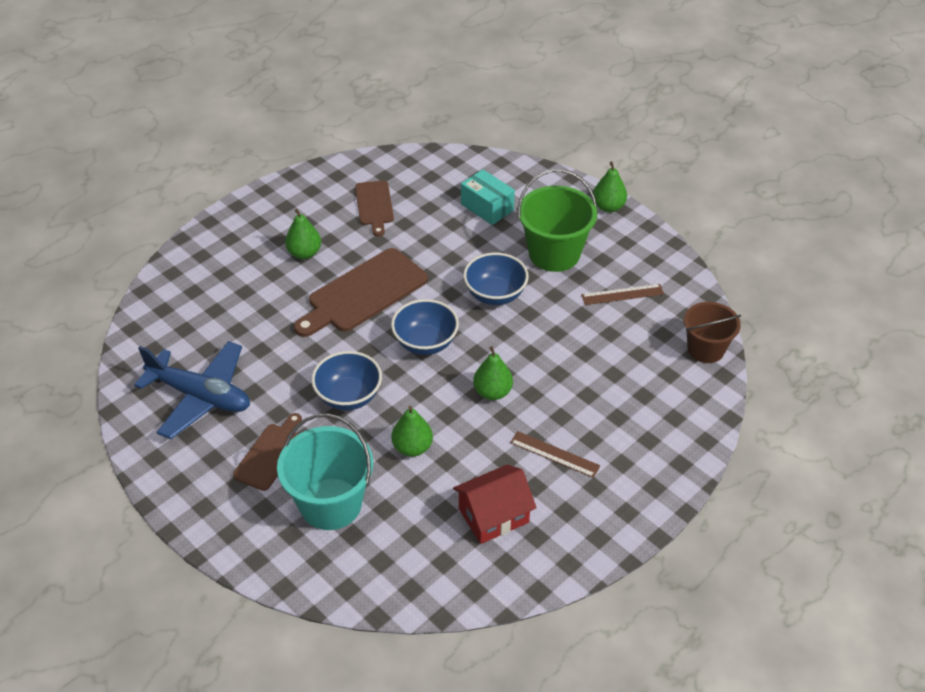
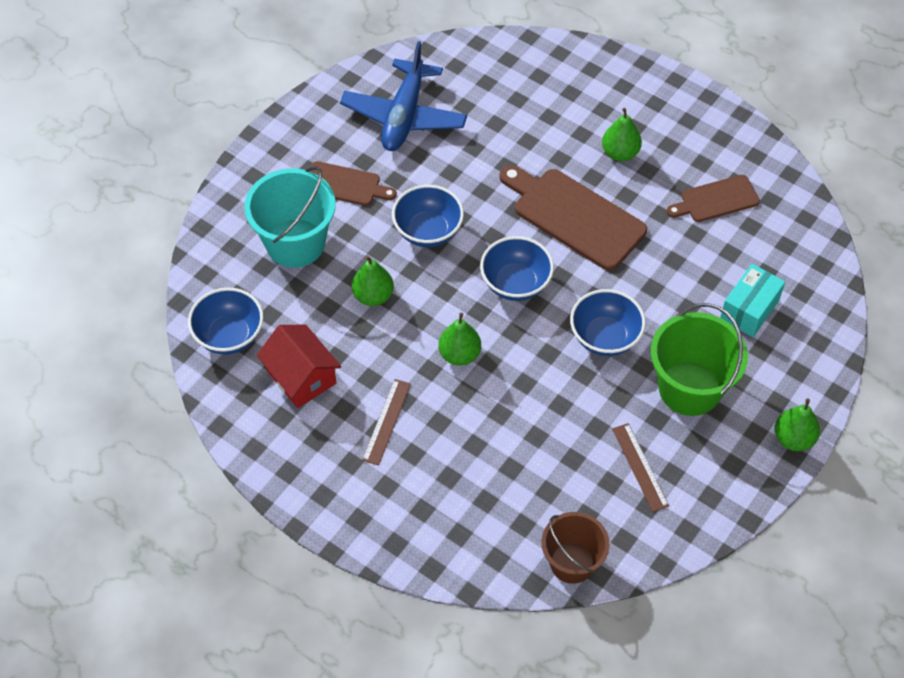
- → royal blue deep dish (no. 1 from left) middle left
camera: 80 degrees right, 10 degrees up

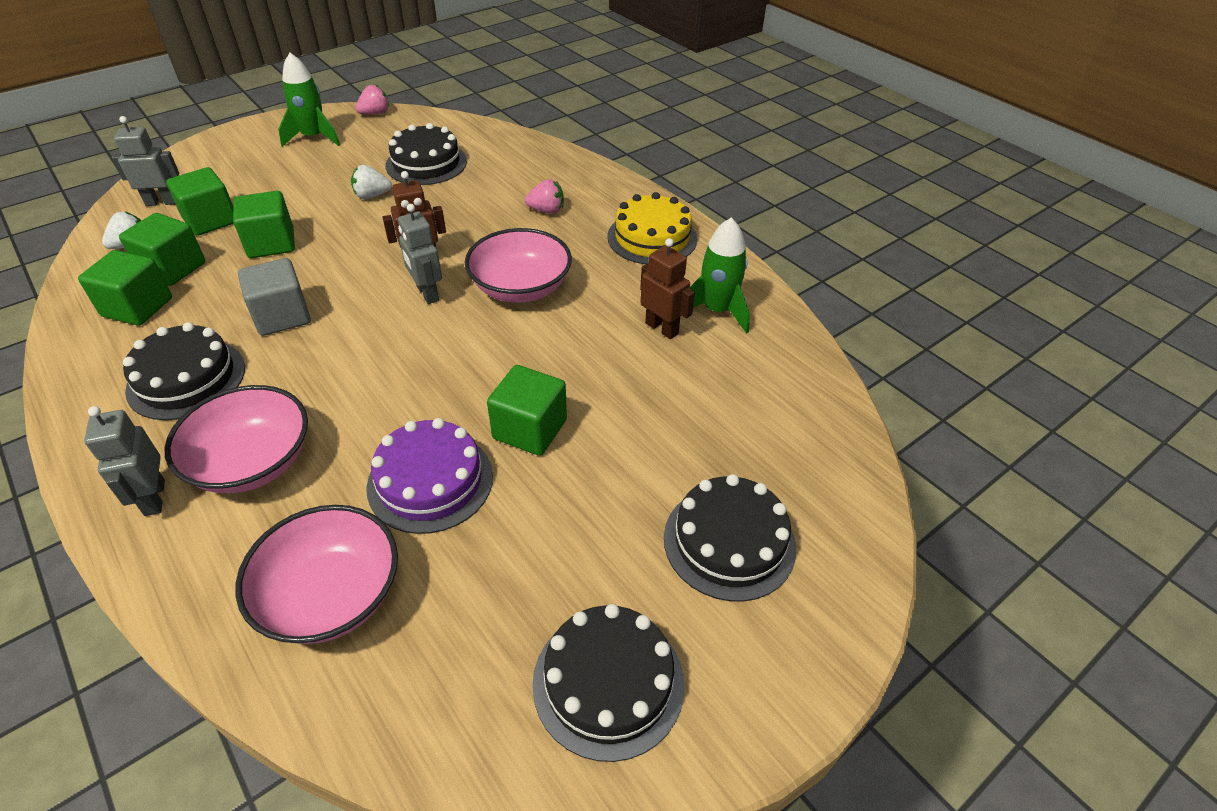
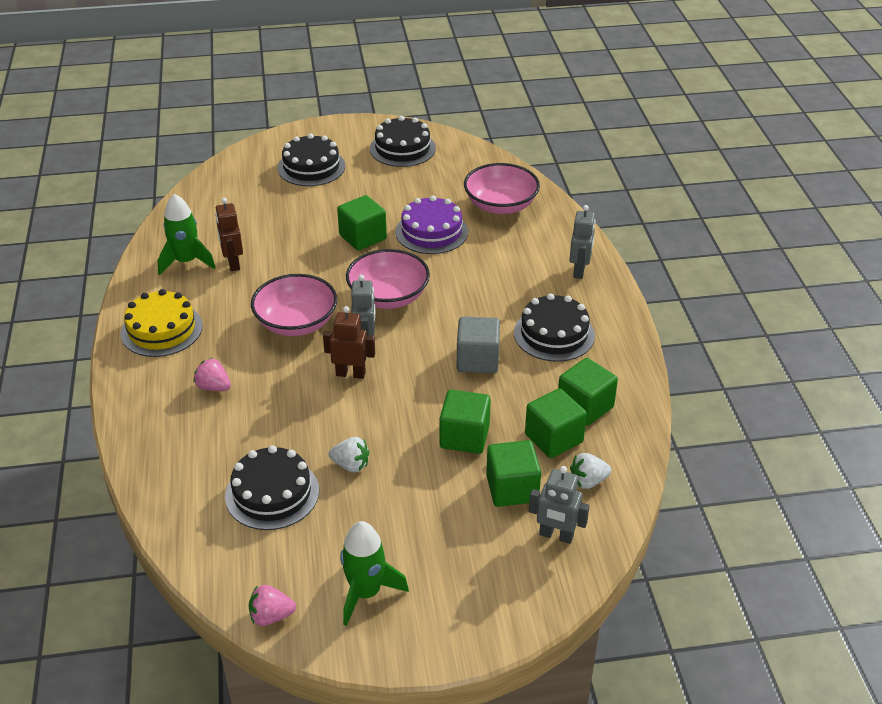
rose-pink deep dish (no. 1 from left in the first image) middle left → rose-pink deep dish (no. 2 from left) centre, shifted
camera: 150 degrees left, 5 degrees down

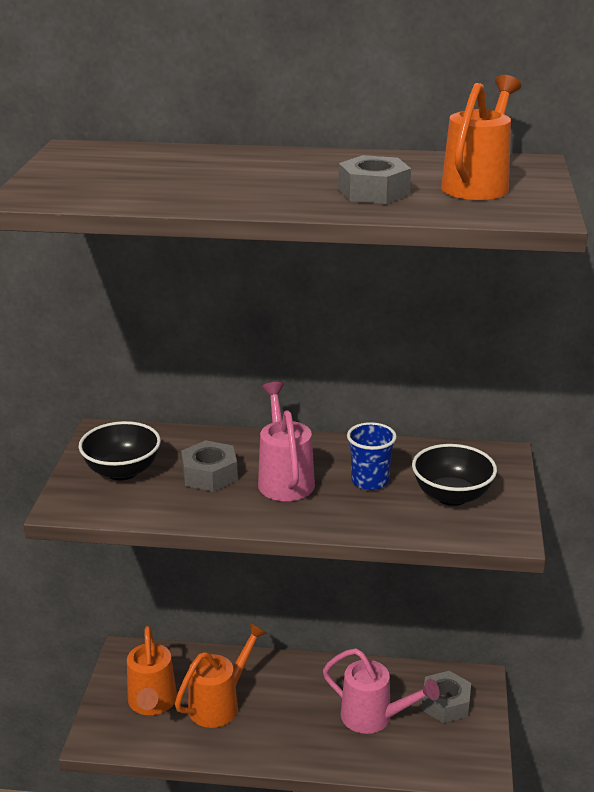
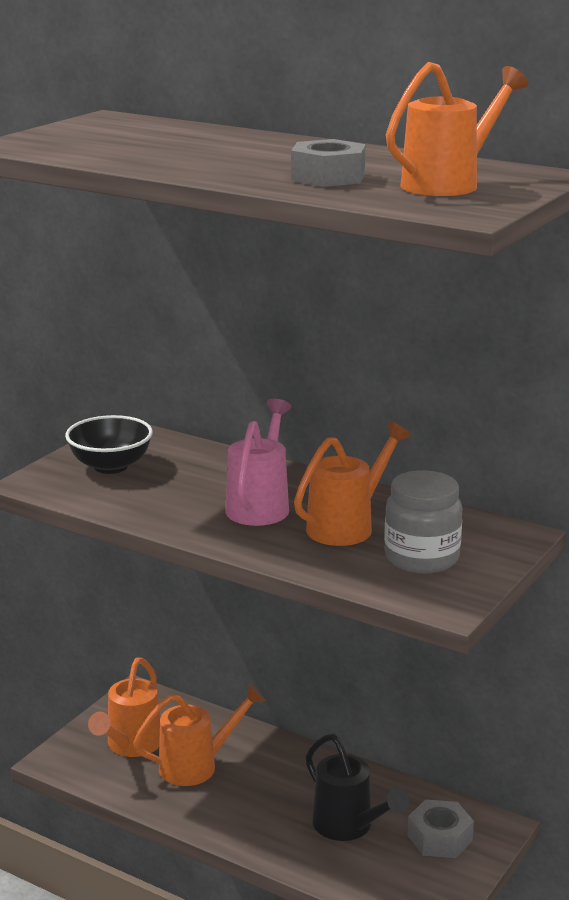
royal blue beaker centre → orange watering pot (no. 3 from left) centre
grey hexagon nut (no. 1 from left) centre → -
black deep dish (no. 2 from left) middle right → grey jar middle right
rose-pink watering pot (no. 2 from left) bottom centre → black watering pot bottom centre
camera: 25 degrees right, 5 degrees down

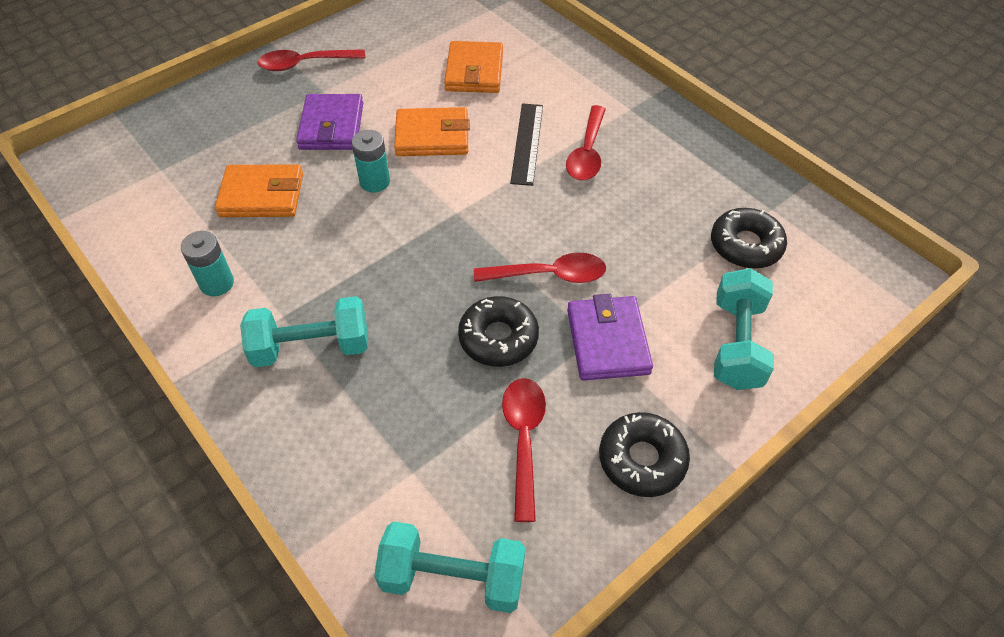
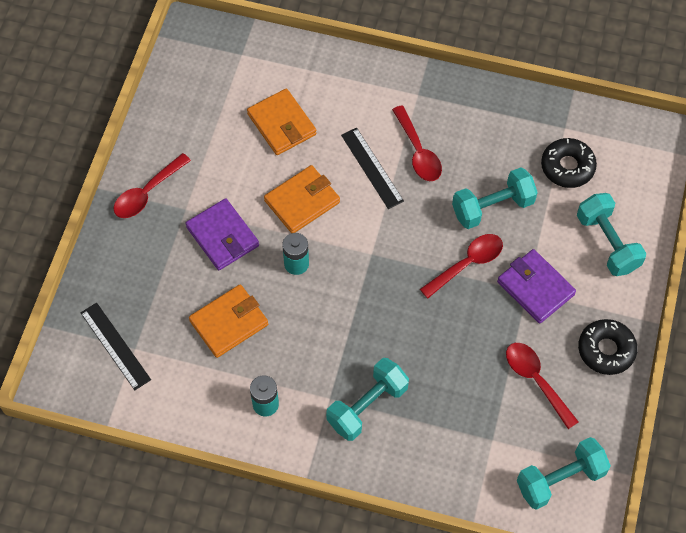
black glazed donut (no. 1 from left) centre → -
- → aqua hand weight (no. 2 from left) middle right
- → black ruler (no. 1 from left) middle left
camera: 35 degrees left, 10 degrees up

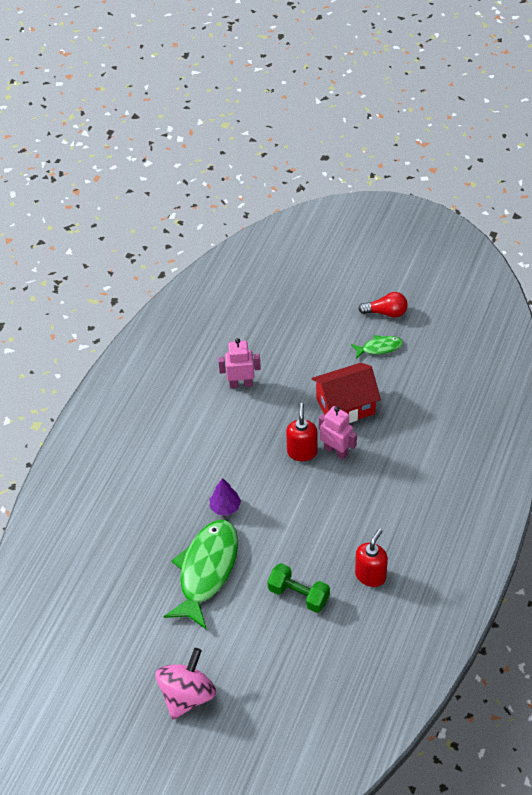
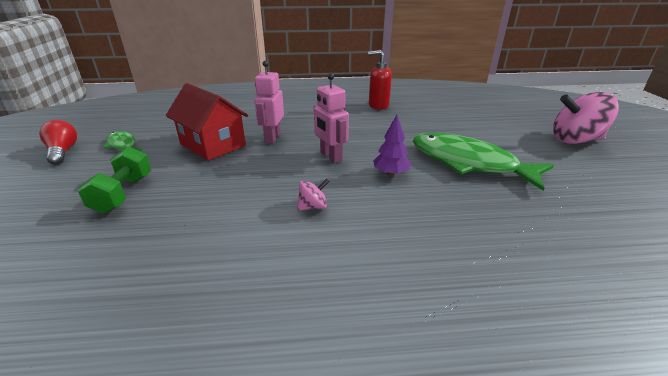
rose-pink robot figure (no. 1 from left in the first image) centre → rose-pink robot figure (no. 2 from left) top centre, shifted
scarlet soap pump (no. 1 from left) centre → -
green fish figure (no. 1 from left in the first image) bottom centre → green fish figure (no. 2 from left) middle right, 45 degrees clockwise
green hand weight bottom centre → green hand weight middle left, shifted
- → rose-pink spinning top (no. 1 from left) centre
camera: 120 degrees left, 20 degrees down

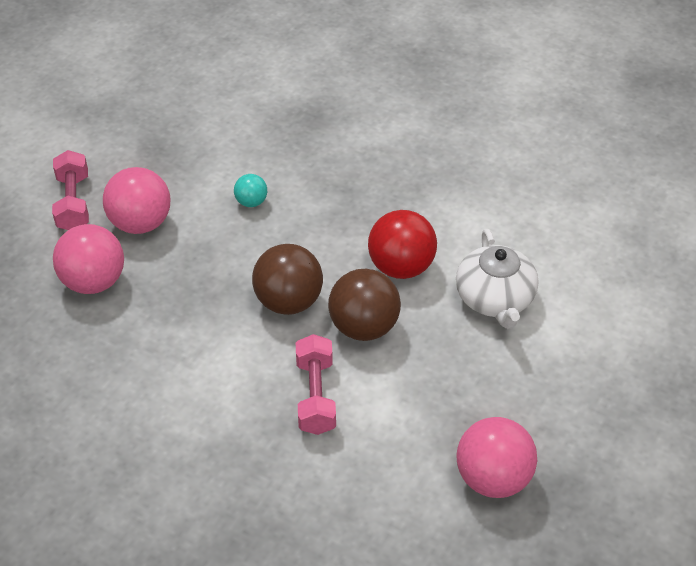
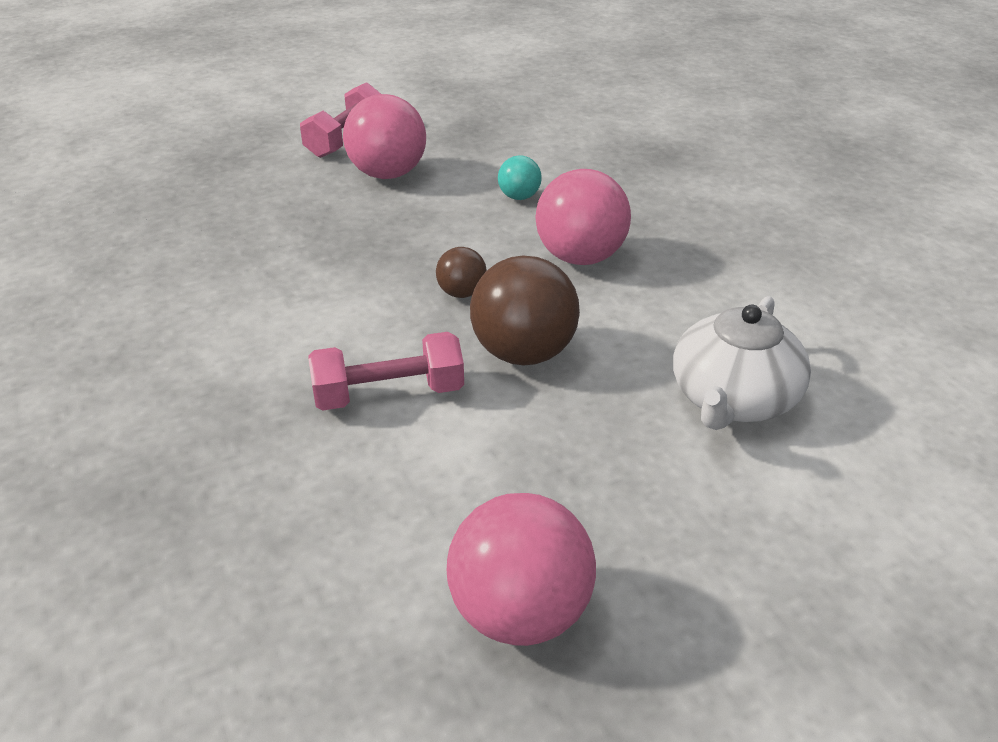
scarlet sphere centre → -
rose-pink sphere (no. 1 from left in the first image) middle left → rose-pink sphere (no. 3 from left) top centre, shifted
russet sphere (no. 1 from left) centre, x0.52
rose-pink hand weight (no. 2 from left) bottom centre → rose-pink hand weight (no. 2 from left) centre, 45 degrees clockwise
camera: 35 degrees right, 10 degrees down

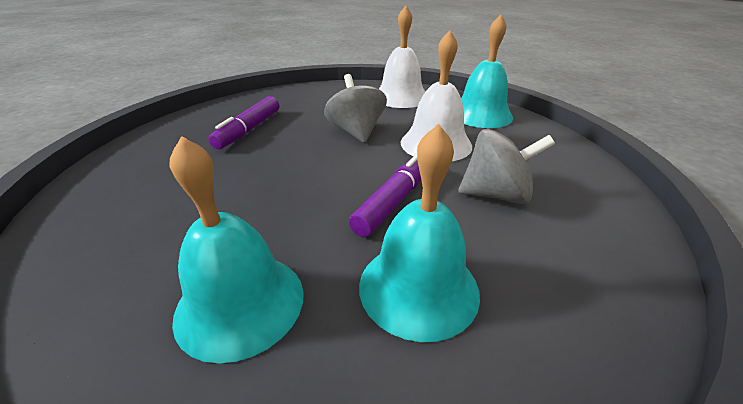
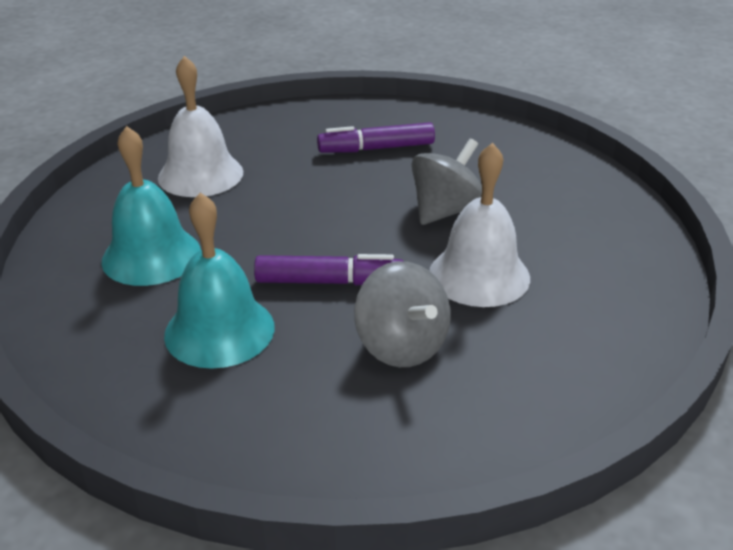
pure white school bell (no. 1 from left) top centre → pure white school bell (no. 1 from left) top left, shifted
aqua school bell (no. 3 from left) top centre → -
camera: 60 degrees right, 0 degrees up

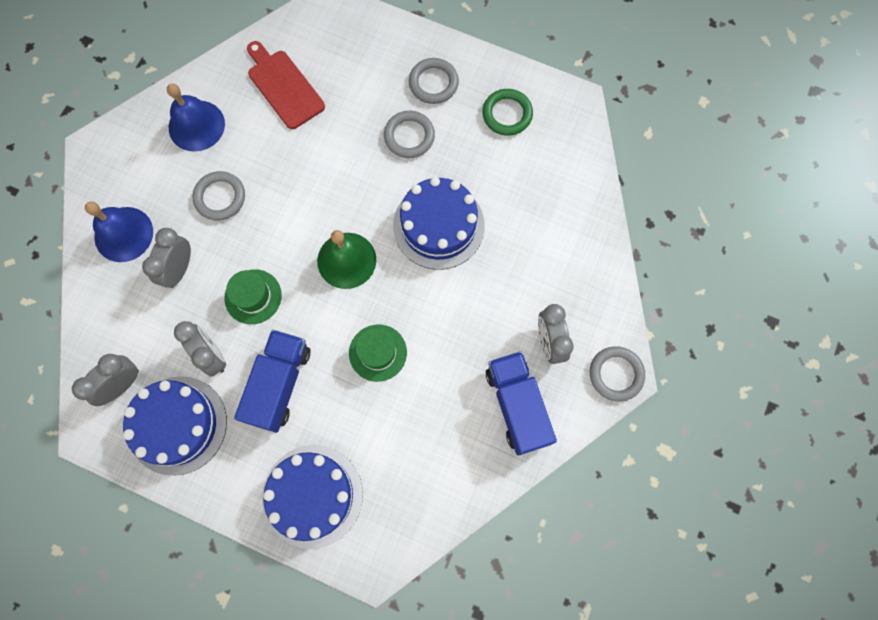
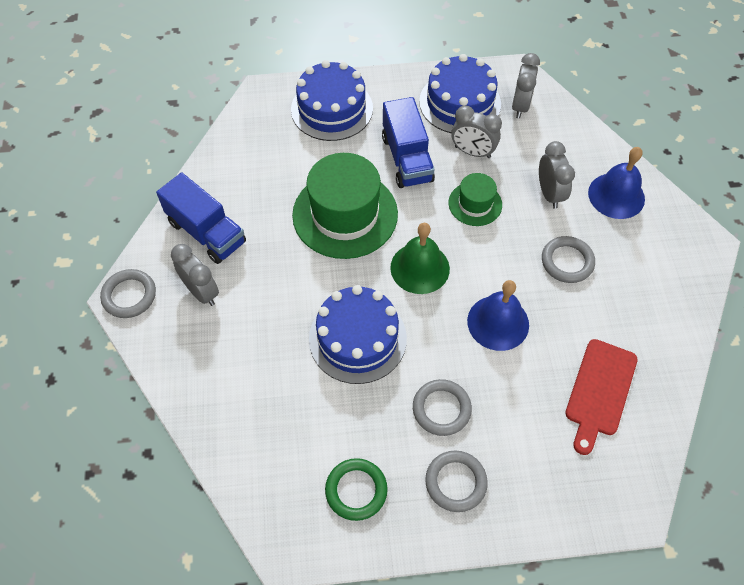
scarlet cutting board top left → scarlet cutting board bottom right, 90 degrees clockwise
royal blue school bell (no. 2 from left in the first image) top left → royal blue school bell (no. 1 from left) middle right, shifted
green top hat (no. 2 from left in the first image) centre → green top hat (no. 1 from left) centre, x1.94
camera: 150 degrees right, 15 degrees down

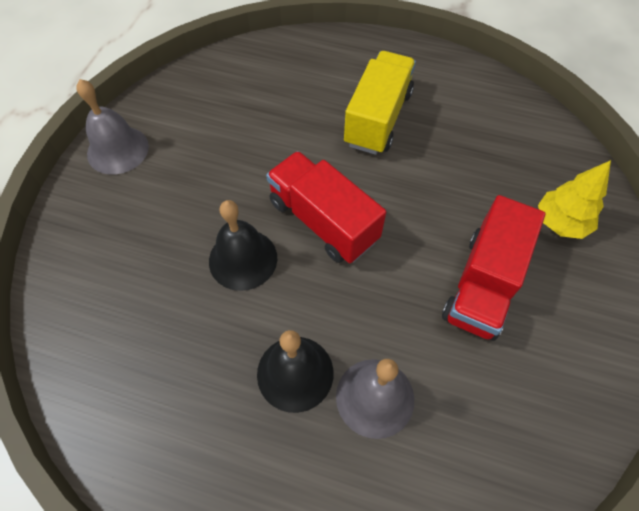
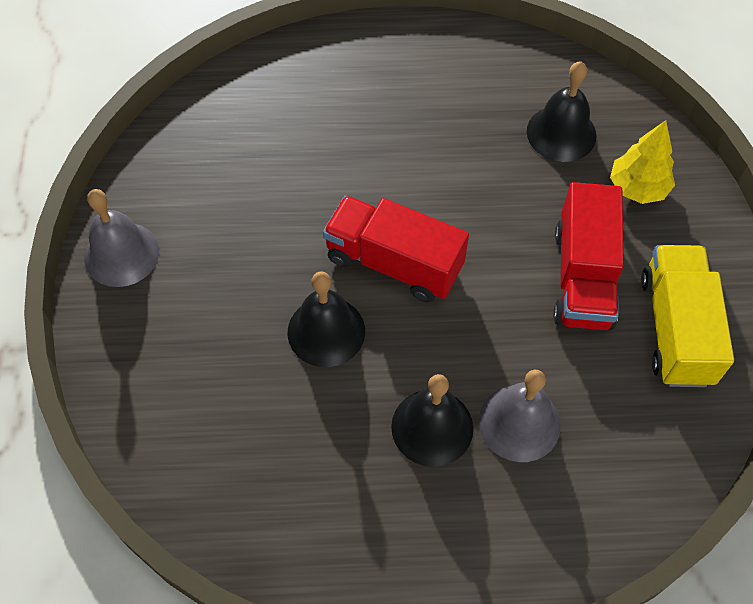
bright yellow lorry top centre → bright yellow lorry middle right, shifted
- → black school bell (no. 3 from left) top right
camera: 20 degrees left, 0 degrees up

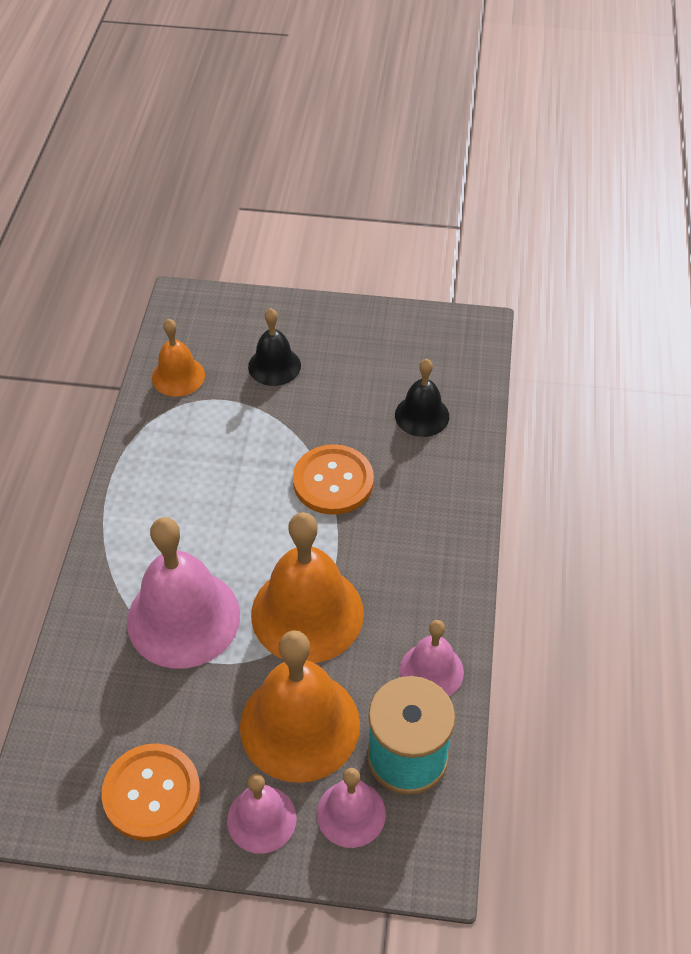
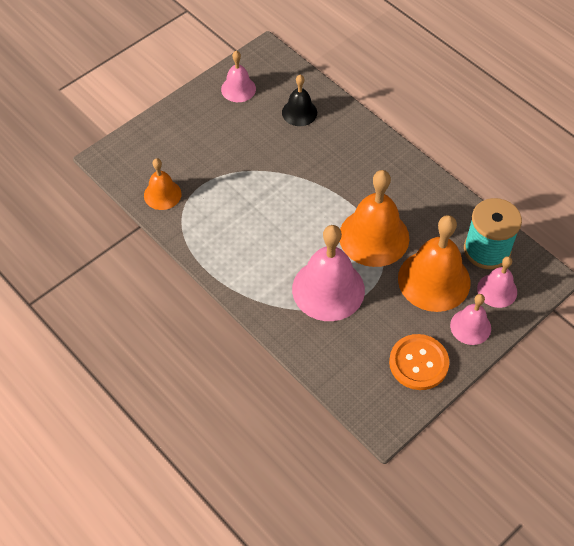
black school bell (no. 1 from left) centre → -
orange sewing button (no. 2 from left) centre → -
rose-pink school bell (no. 4 from left in the first image) bottom centre → rose-pink school bell (no. 1 from left) top centre, shifted
camera: 50 degrees left, 5 degrees up

